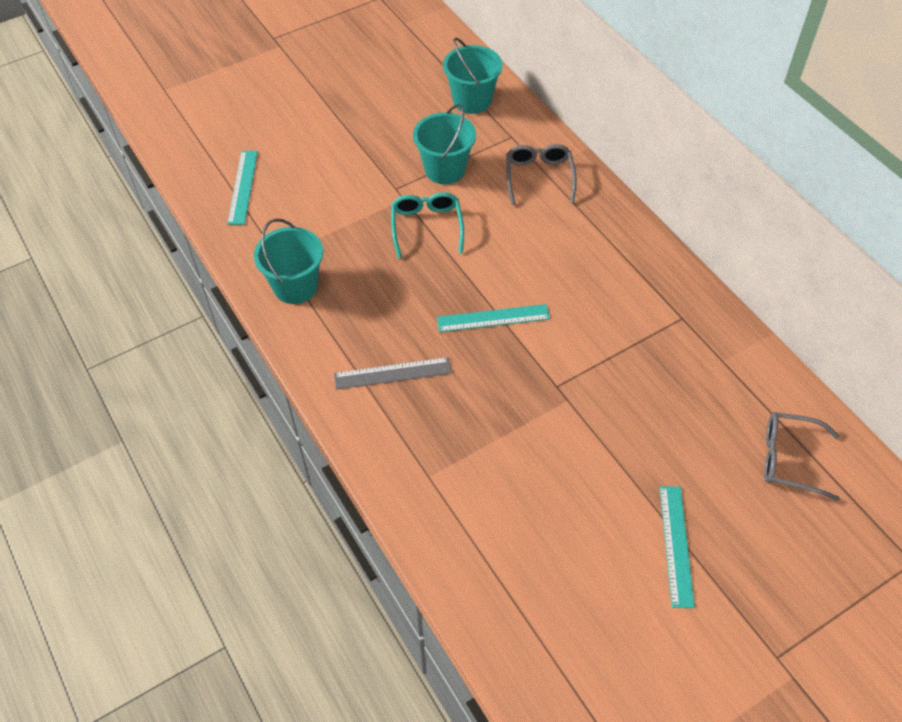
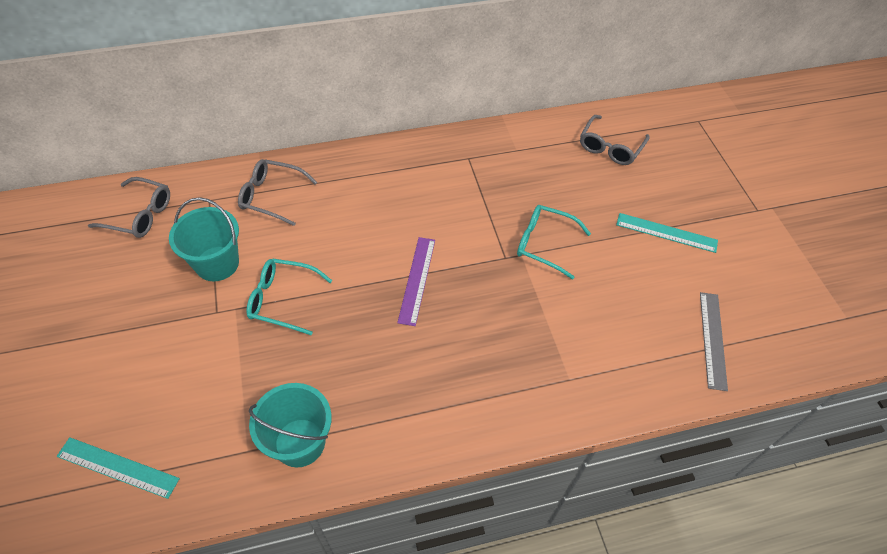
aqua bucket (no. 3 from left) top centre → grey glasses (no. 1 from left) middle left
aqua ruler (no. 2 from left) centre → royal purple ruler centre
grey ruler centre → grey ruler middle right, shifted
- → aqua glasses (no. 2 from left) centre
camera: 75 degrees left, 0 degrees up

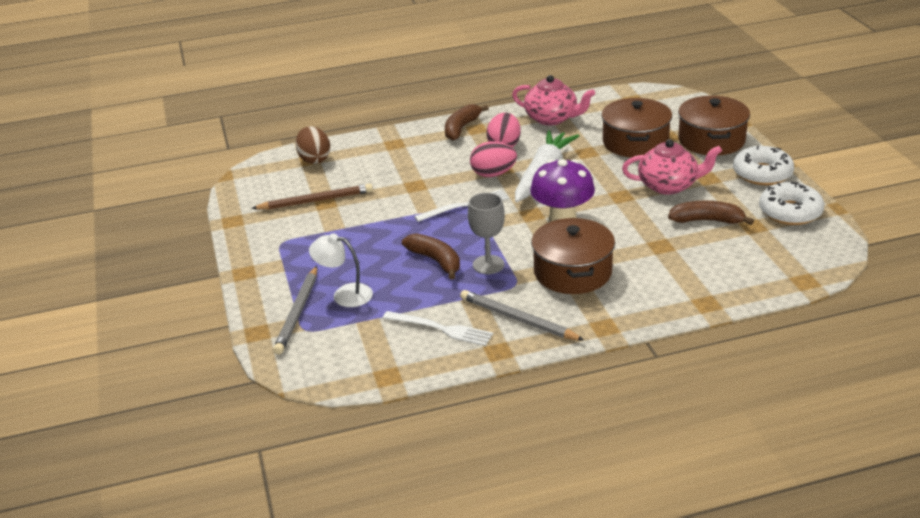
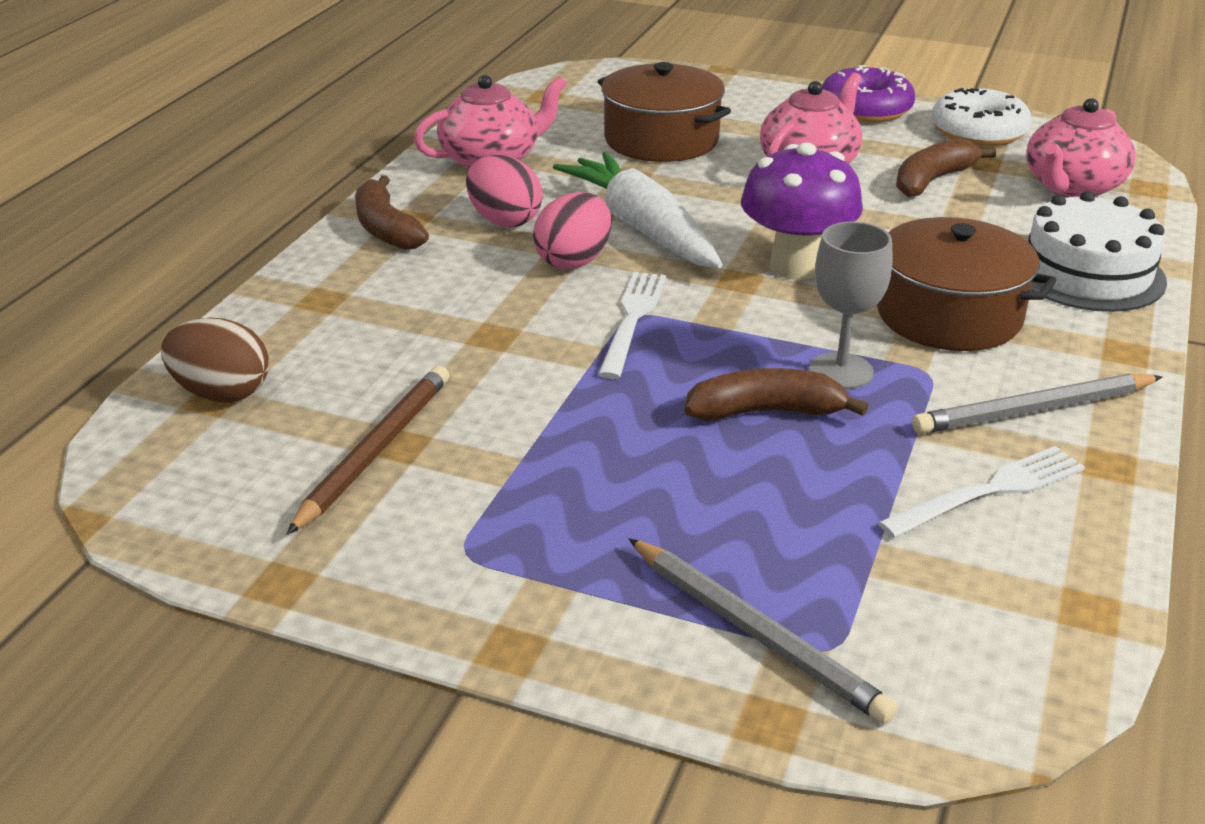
russet stockpot (no. 3 from left) top right → -
pure white glazed donut (no. 1 from left) top right → royal purple glazed donut top right
pure white lamp centre → -
- → rose-pink tea pot (no. 3 from left) top right
- → pure white gateau top right
camera: 55 degrees left, 0 degrees up

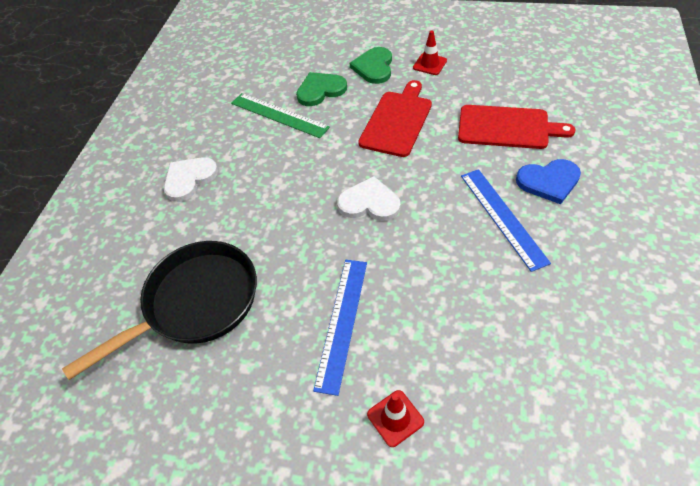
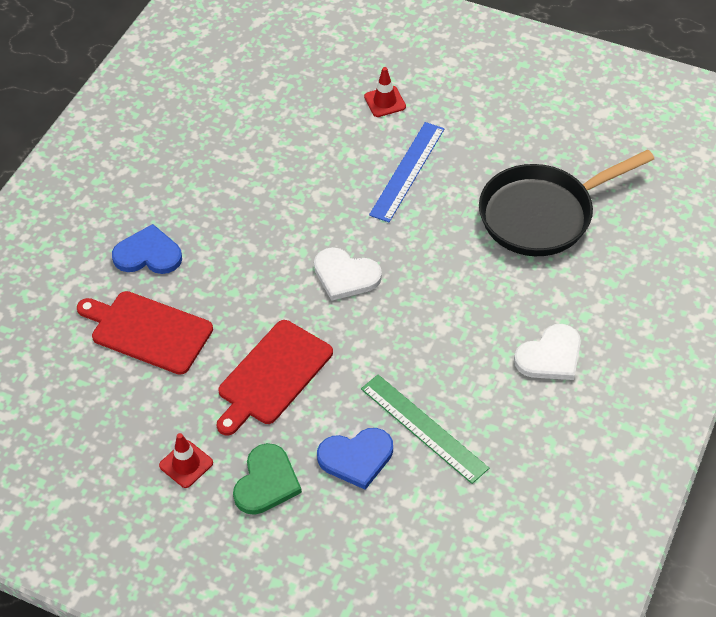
green heart shape (no. 1 from left) top centre → royal blue heart shape (no. 2 from left) bottom centre
royal blue ruler (no. 2 from left) middle right → -
camera: 170 degrees left, 0 degrees up

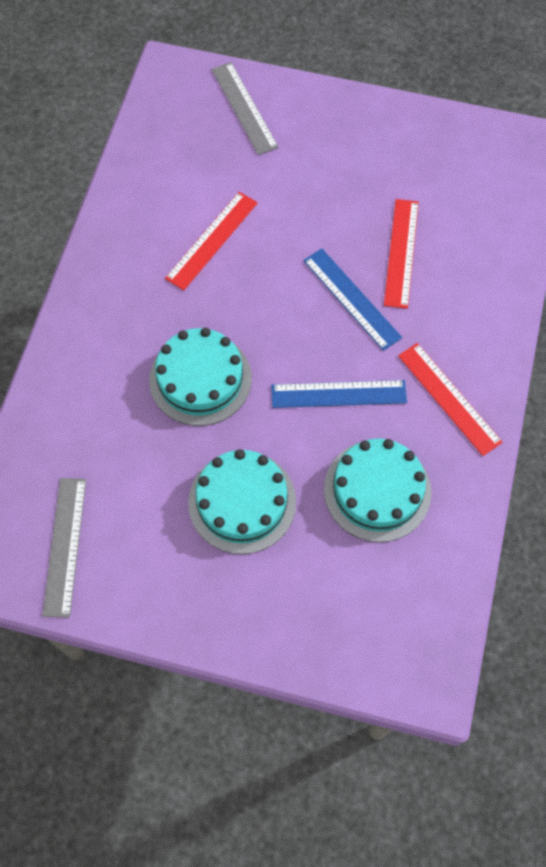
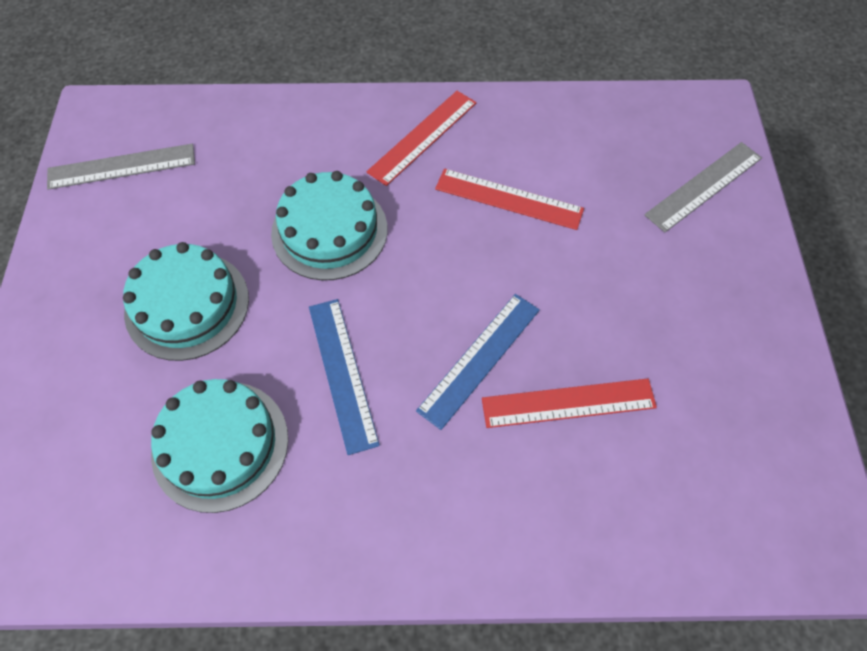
scarlet ruler (no. 3 from left in the first image) middle right → scarlet ruler (no. 1 from left) top centre, shifted
camera: 75 degrees right, 5 degrees down

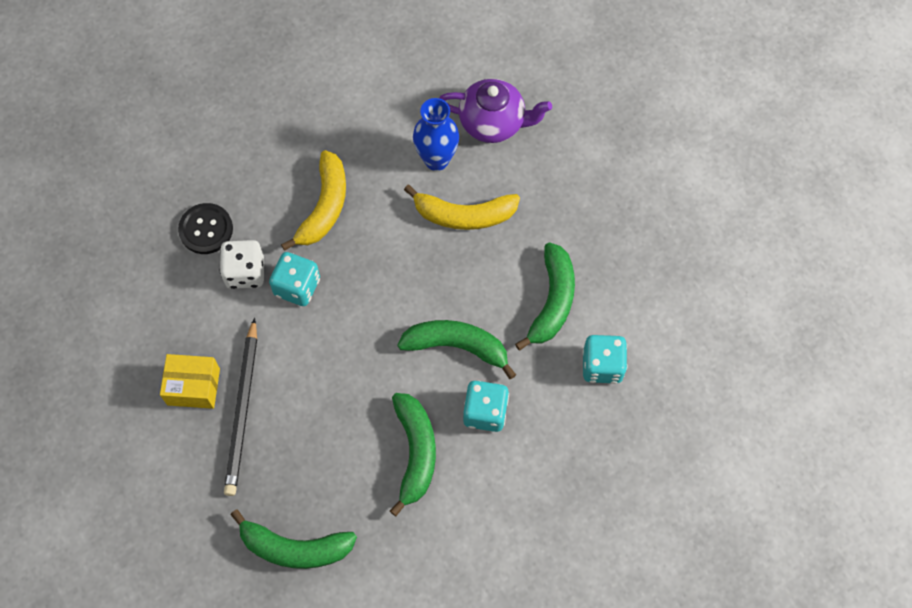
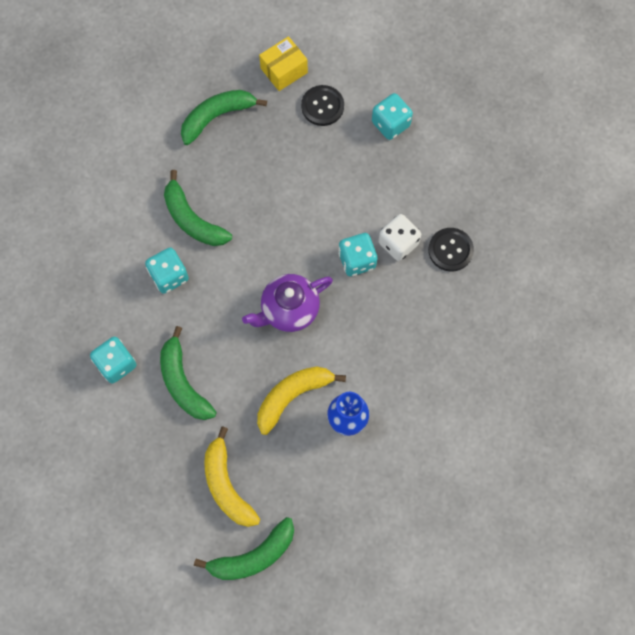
royal purple tea pot top centre → royal purple tea pot centre, shifted
bright yellow toy banana (no. 1 from left) top centre → bright yellow toy banana (no. 1 from left) bottom centre, shifted
black pencil bottom left → -
green toy banana (no. 3 from left in the first image) centre → green toy banana (no. 4 from left) bottom centre, shifted
bright yellow parcel middle left → bright yellow parcel top centre, shifted
- → black sewing button (no. 1 from left) top centre
- → aqua game die (no. 4 from left) top centre
camera: 140 degrees right, 5 degrees up

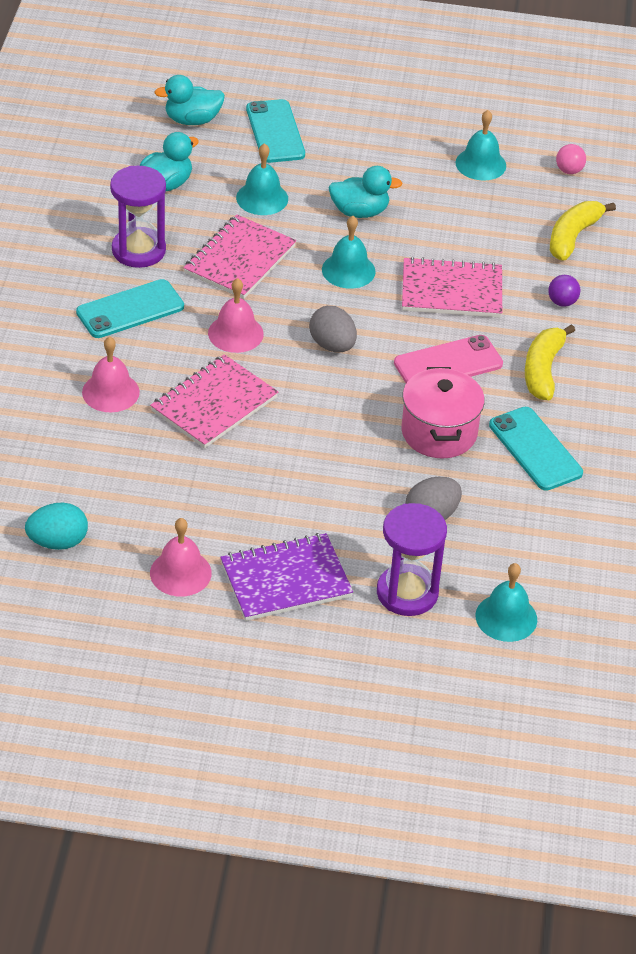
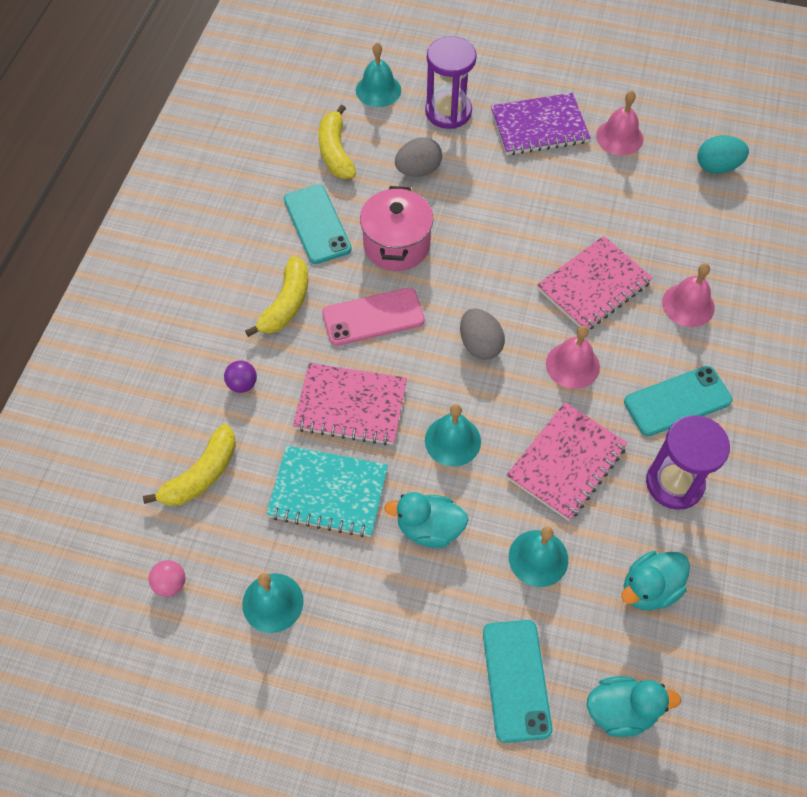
- → bright yellow toy banana (no. 3 from left) top centre
- → aqua exercise book centre
camera: 170 degrees left, 15 degrees up

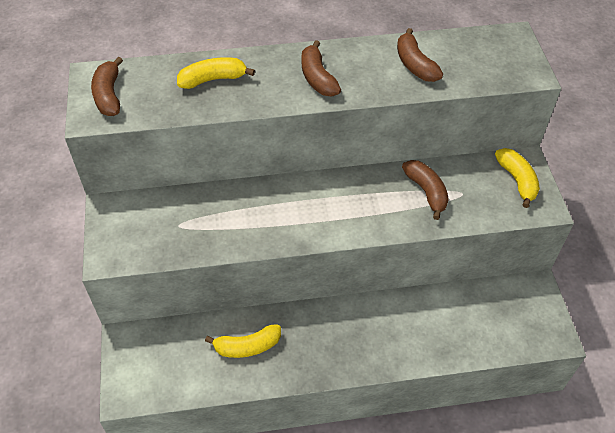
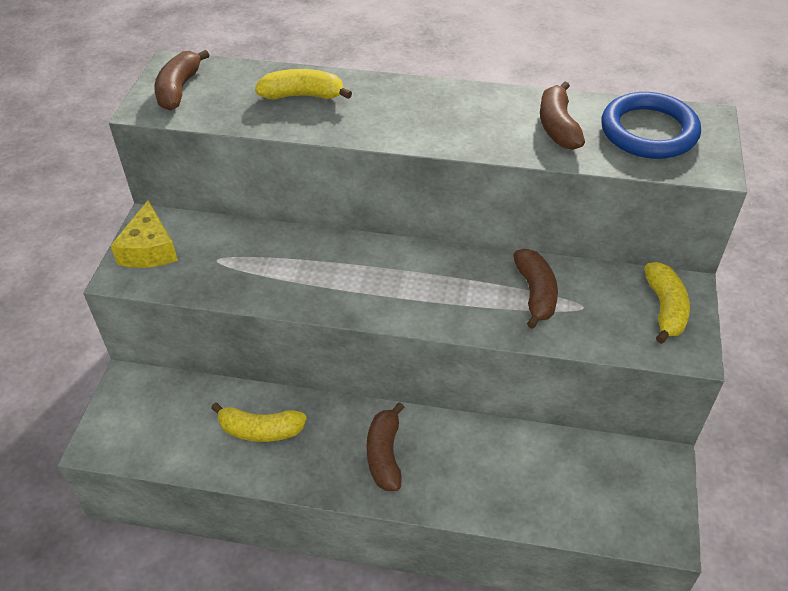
russet toy banana (no. 2 from left) top centre → russet toy banana (no. 2 from left) bottom centre, shifted
- → royal blue ring top right
- → bright yellow cheese middle left
camera: 20 degrees right, 5 degrees down

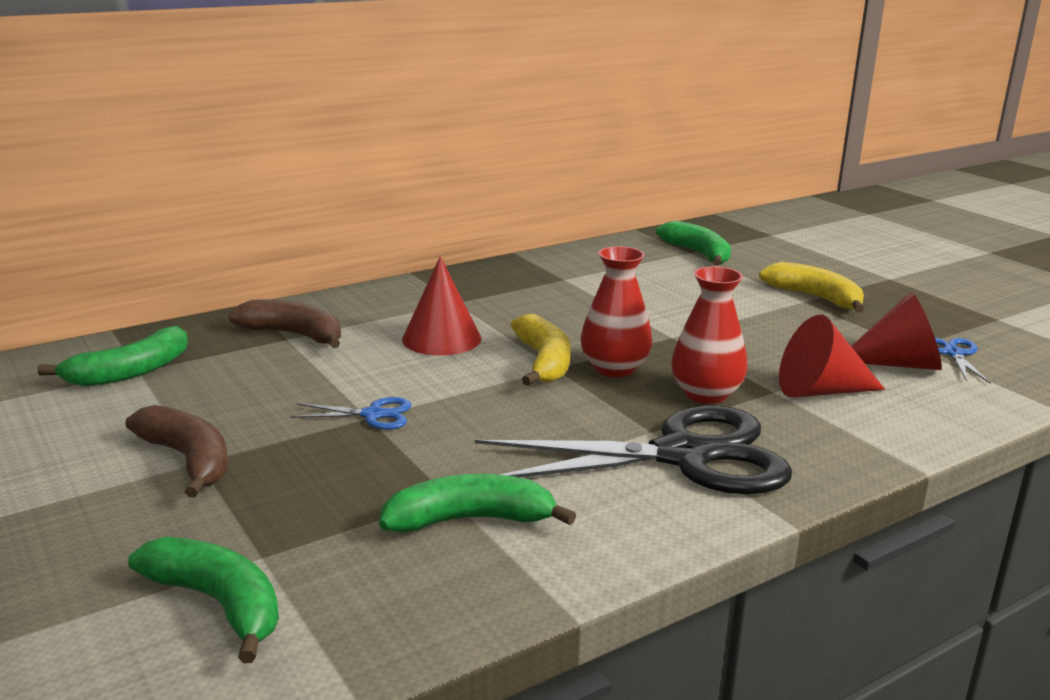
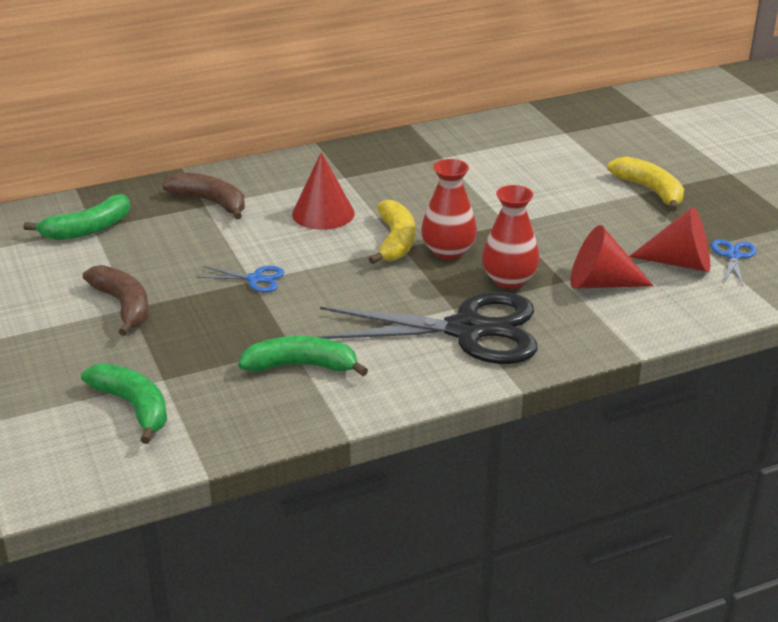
green toy banana (no. 4 from left) centre → -
camera: 10 degrees right, 10 degrees up

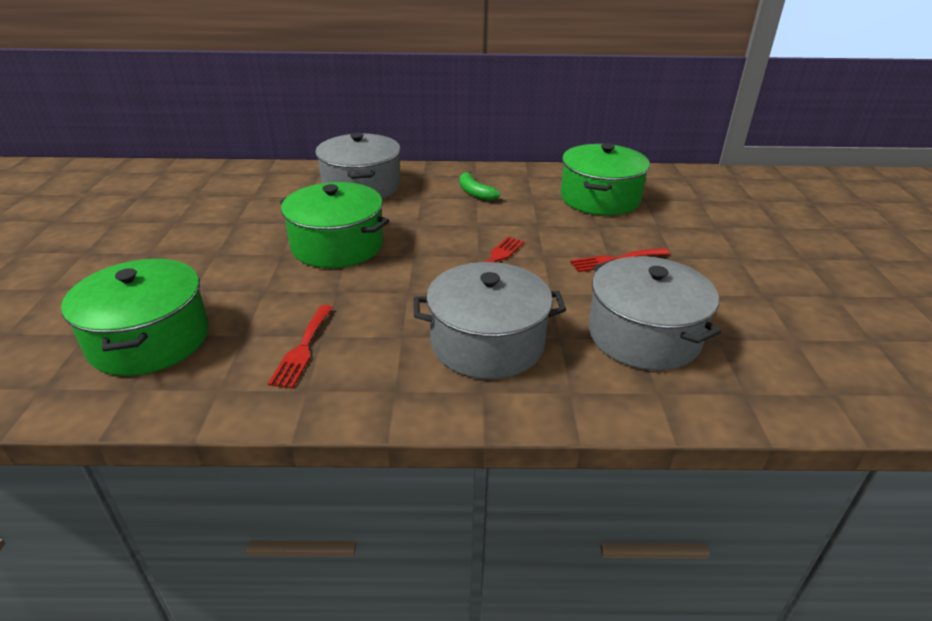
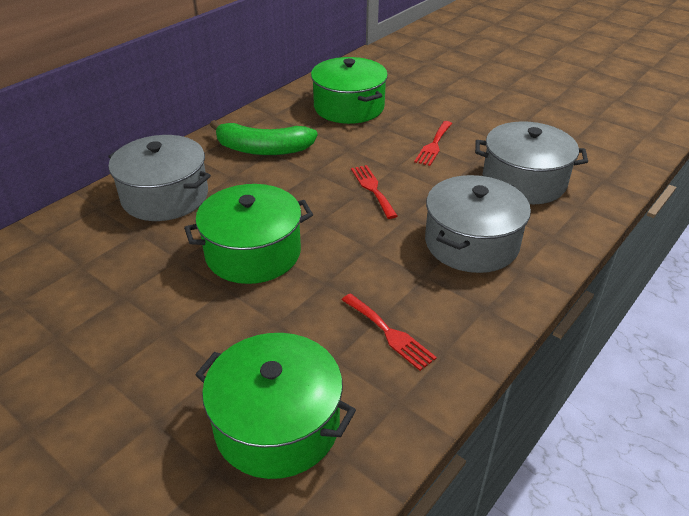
green toy banana top centre, x1.77
camera: 50 degrees left, 5 degrees up

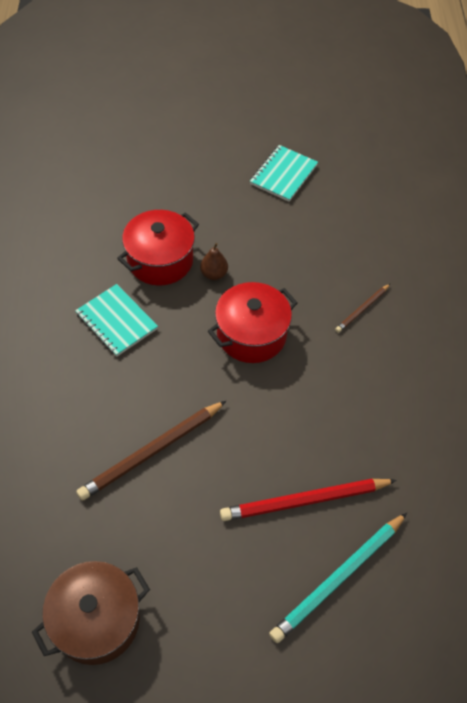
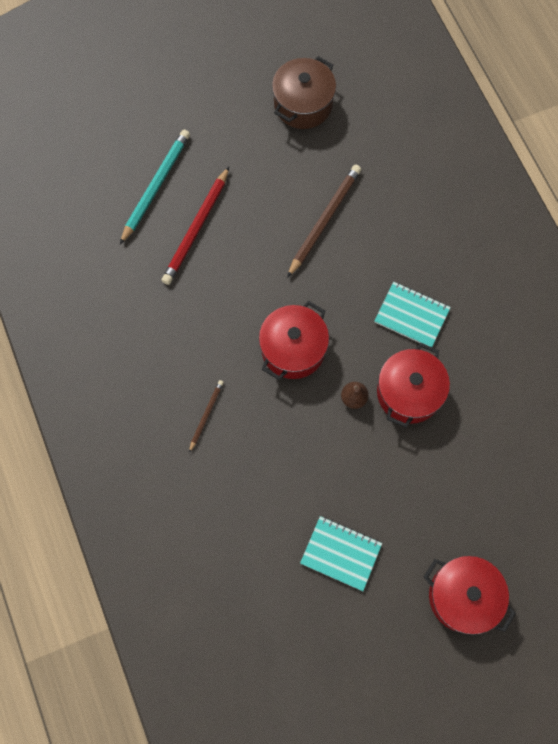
aqua exercise book (no. 2 from left in the first image) top centre → aqua exercise book (no. 1 from left) bottom centre, 75 degrees counterclockwise
scarlet pencil bottom centre → scarlet pencil top centre, 150 degrees clockwise
- → scarlet stockpot (no. 3 from left) bottom right
camera: 160 degrees right, 15 degrees up

